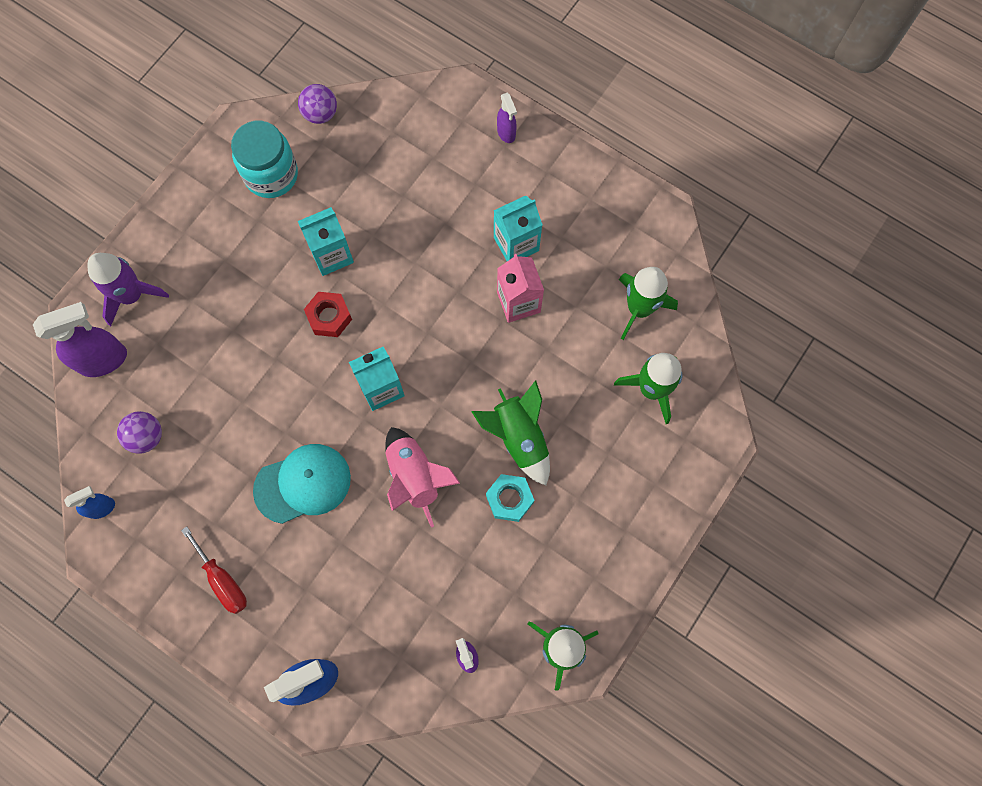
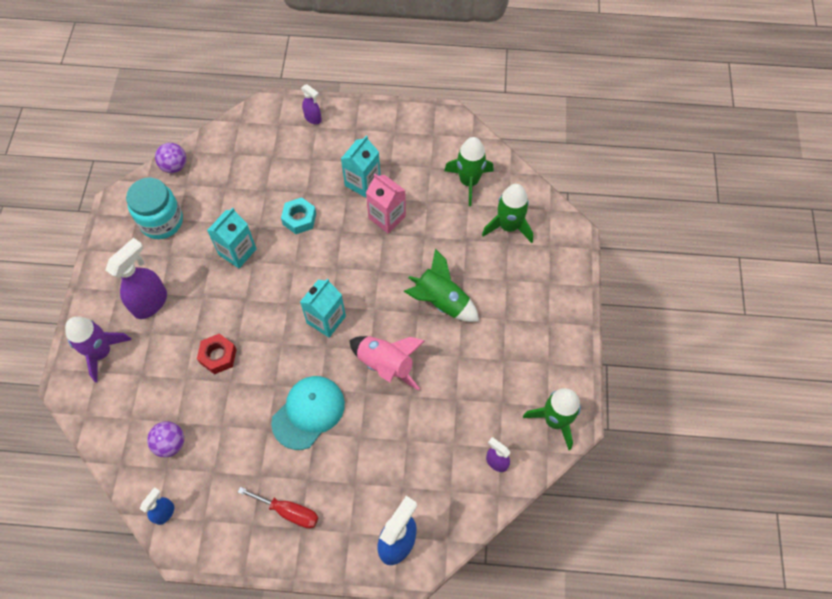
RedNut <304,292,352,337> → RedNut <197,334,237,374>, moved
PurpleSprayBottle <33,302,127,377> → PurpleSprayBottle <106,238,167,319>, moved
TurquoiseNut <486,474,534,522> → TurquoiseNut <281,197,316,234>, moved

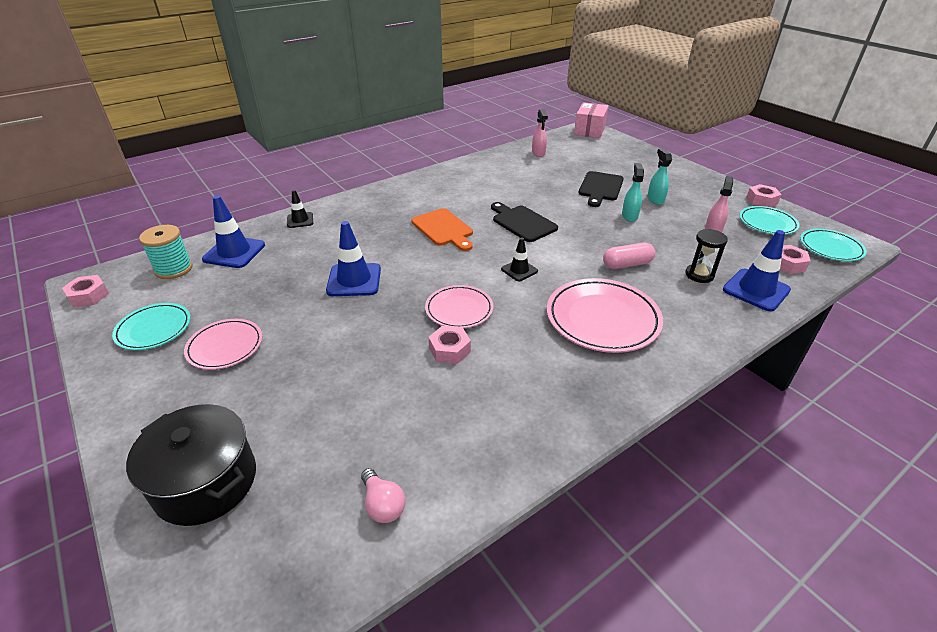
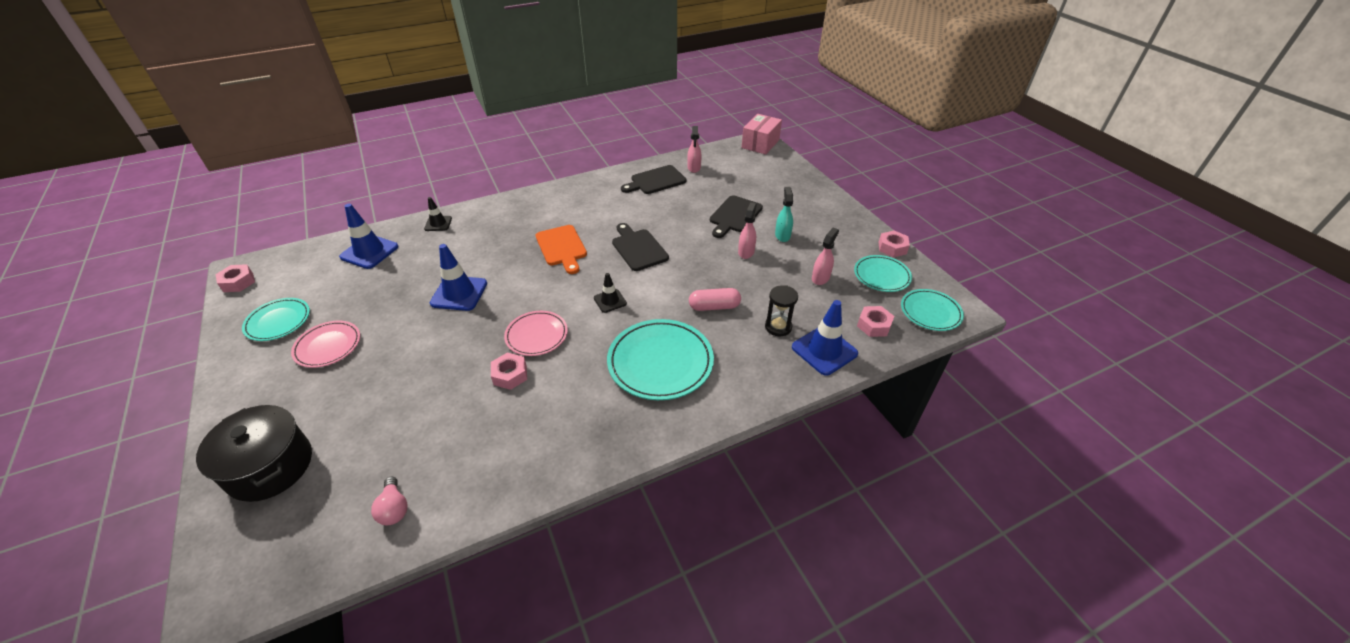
TurquoiseSprayBottle <622,163,644,222> → PinkSprayBottle <738,202,757,259>
TurquoiseSpool <139,225,193,279> → -
PinkPlate <547,278,663,353> → TurquoisePlate <607,319,714,400>
- → BlackCuttingBoard <621,165,686,194>

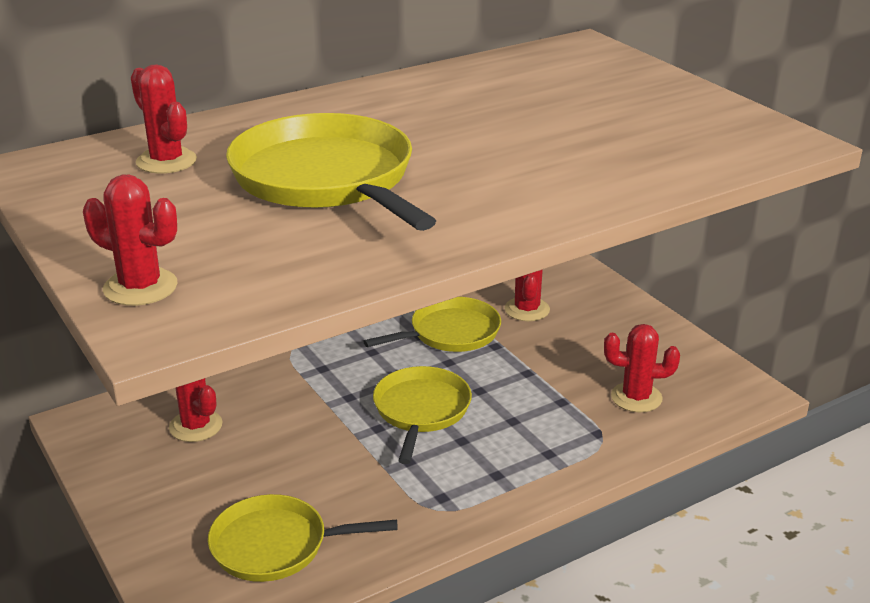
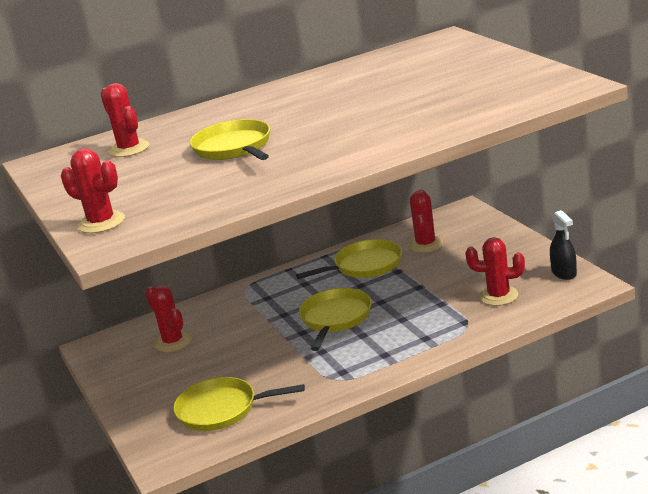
YellowPan <226,113,436,231> → YellowPan <190,119,270,160>, x0.64
- → BlackSprayBottle <550,210,577,280>

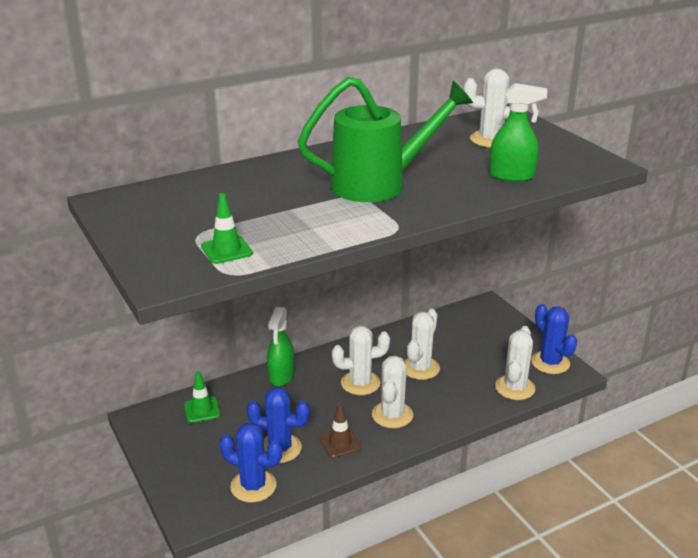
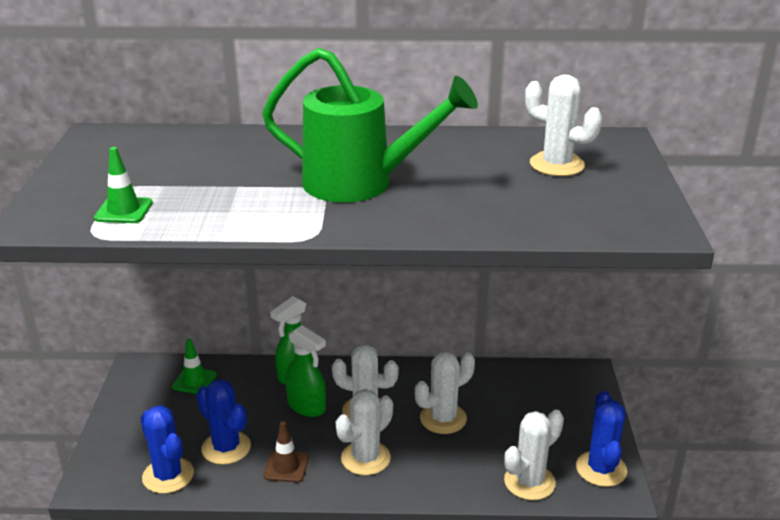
GreenSprayBottle <489,83,547,182> → GreenSprayBottle <285,325,326,417>, moved

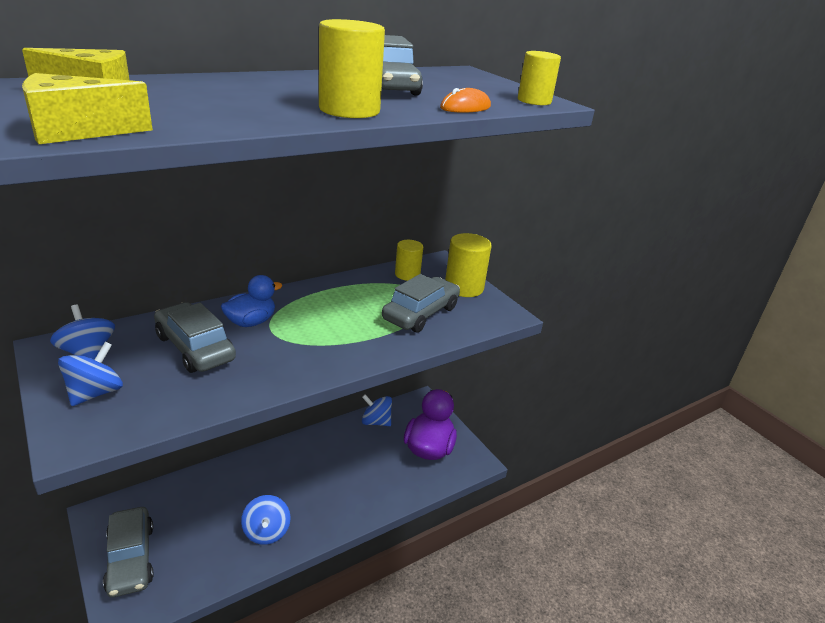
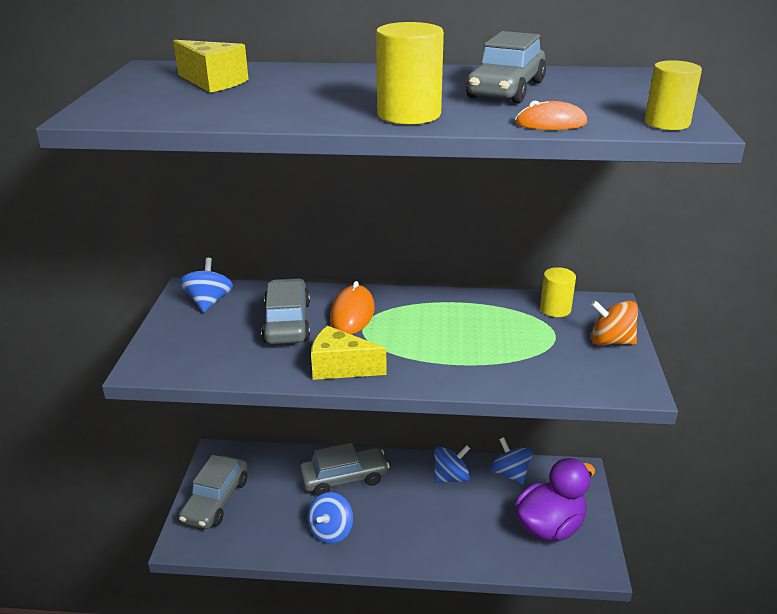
YellowCheese <22,73,153,144> → YellowCheese <311,326,387,380>, moved
YellowCylinder <445,233,491,297> → OrangeSpinningTop <591,300,638,345>
GreyCar <382,274,460,333> → GreyCar <300,443,390,496>, moved
BlueDuck <221,275,282,327> → OrangeMouse <330,281,375,334>
BlueSpinningTop <58,342,123,406> → BlueSpinningTop <434,445,470,483>, moved

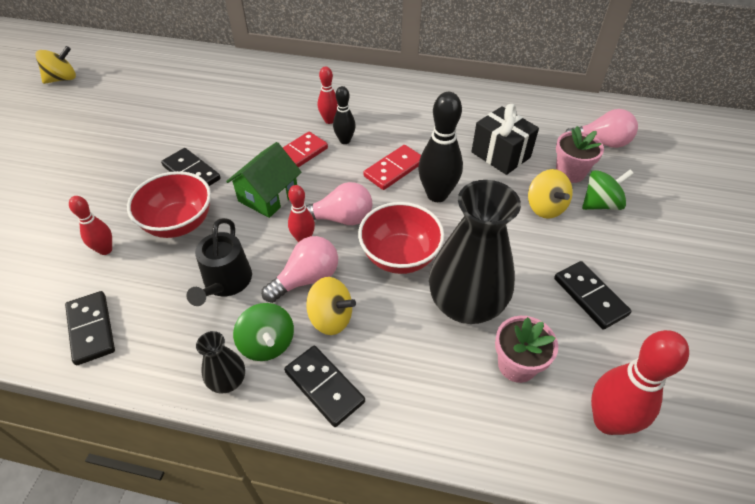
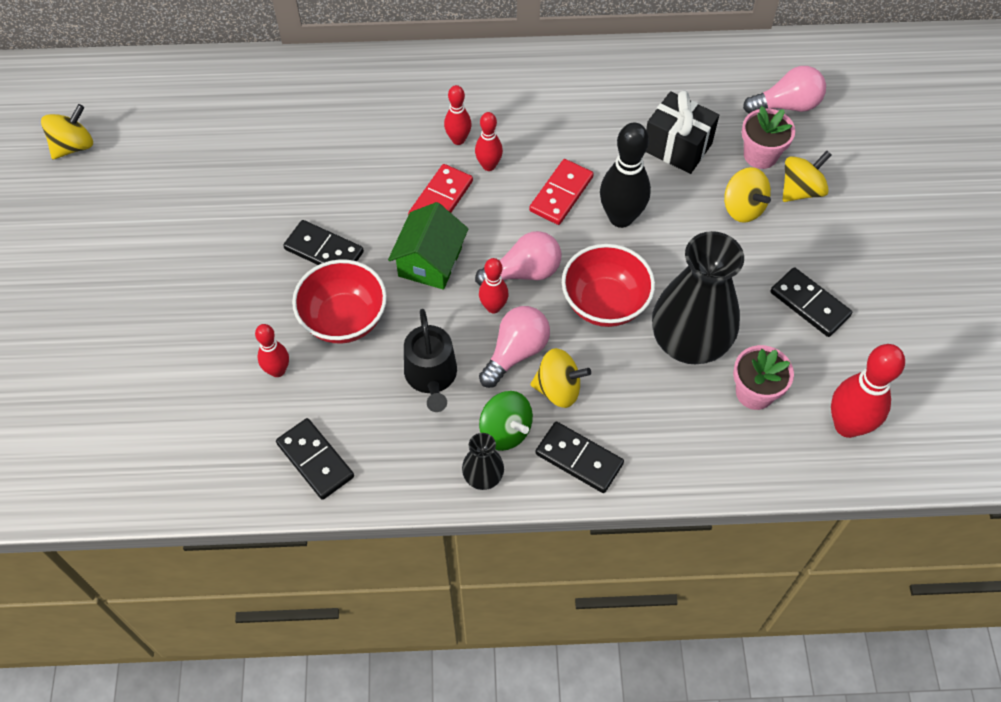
BlackBowlingPin <333,86,356,144> → RedBowlingPin <475,112,503,171>
GreenSpinningTop <582,170,634,210> → YellowSpinningTop <782,151,831,202>

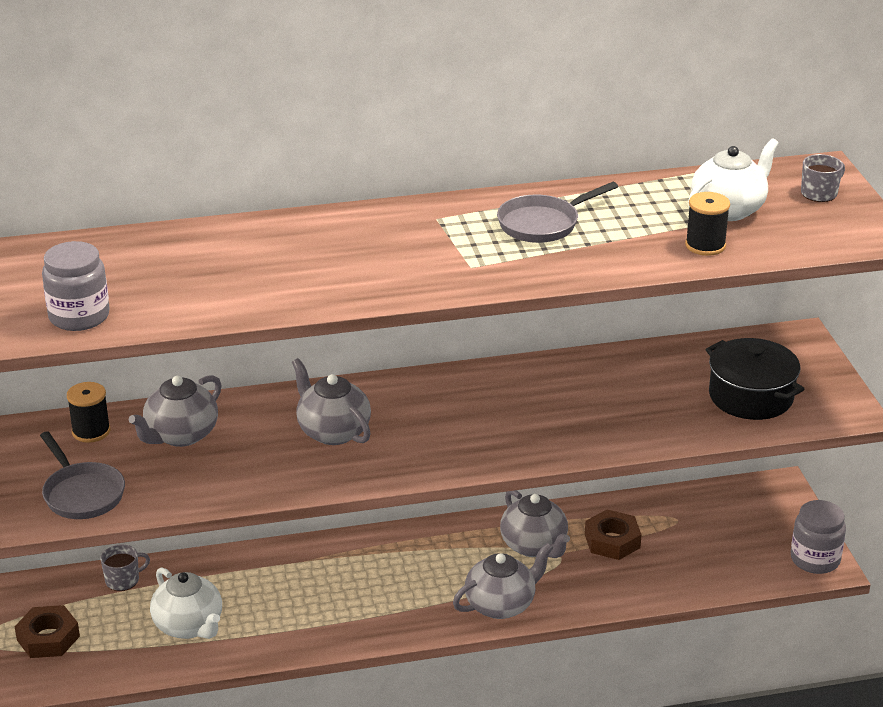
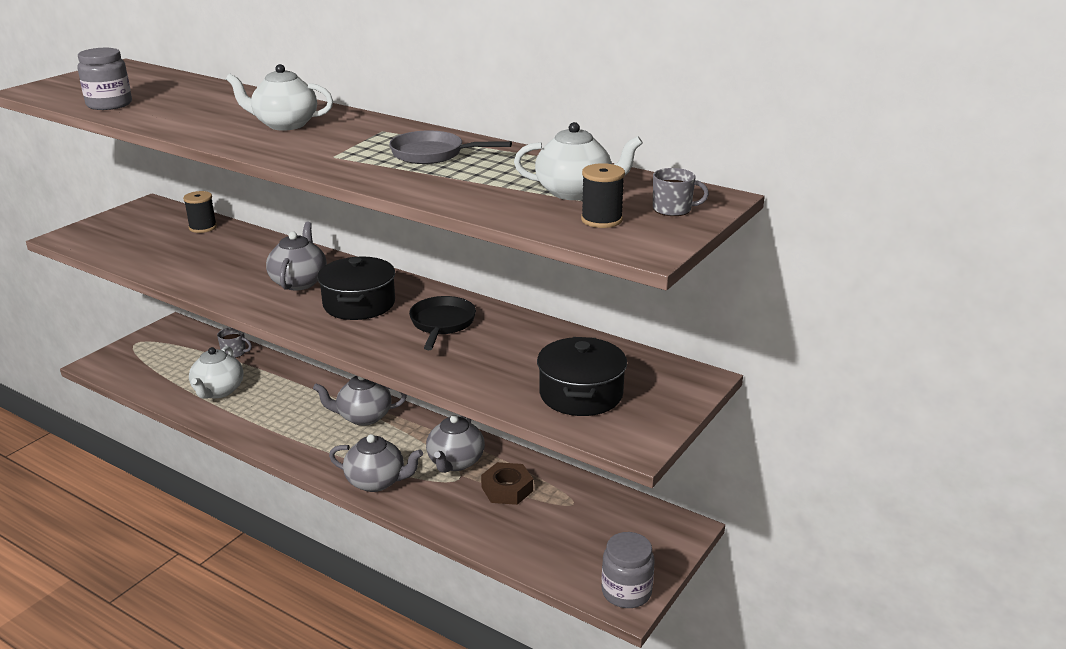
BlackSpool <685,192,730,256> → BlackSpool <581,163,625,228>, moved
GreyTeapot <129,375,222,447> → GreyTeapot <313,376,407,426>, moved
GreyPan <40,431,125,519> → -
BrownNut <14,605,80,658> → -
- → WhiteTeapot <226,64,333,131>
- → BlackPot <317,257,395,320>
- → BlackPan <409,296,476,350>

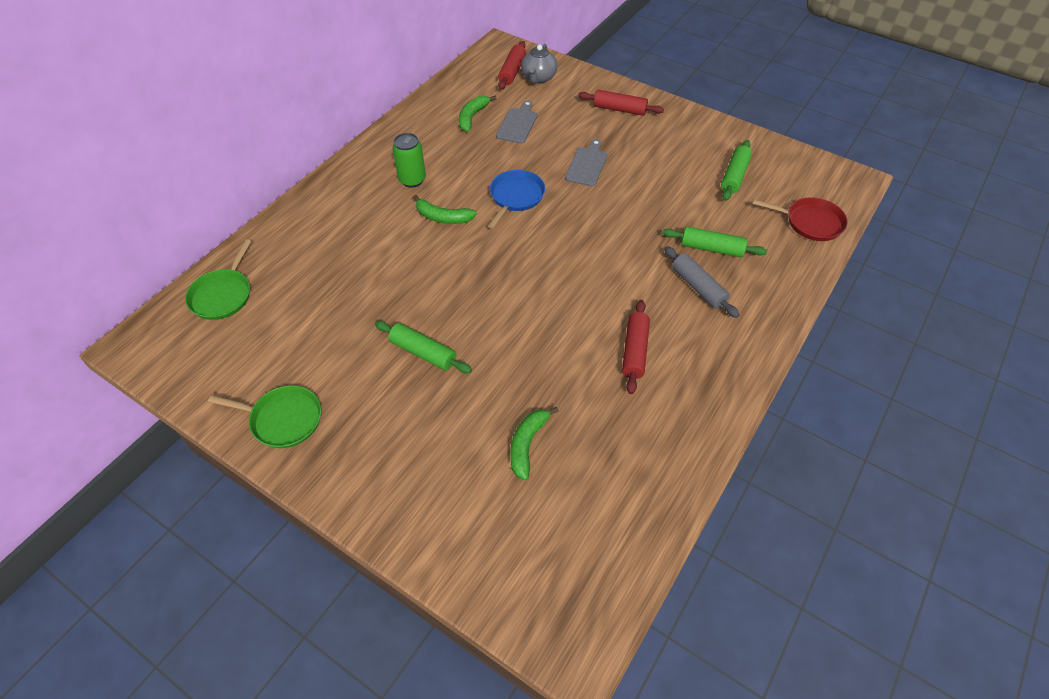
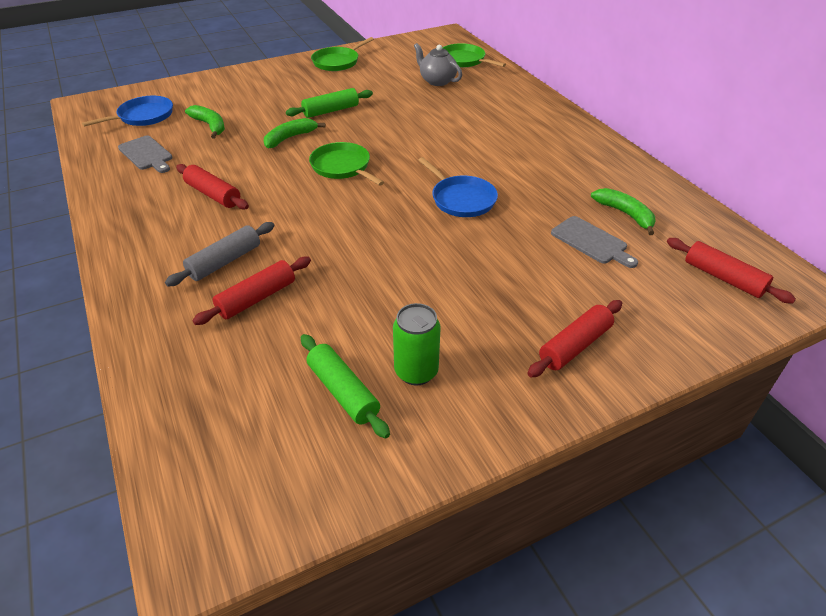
GreyTeapot <521,44,558,84> → GreyTeapot <414,43,462,86>, moved
GreenCan <393,133,426,188> → GreenCan <393,303,441,385>, moved
GreyCuttingBoard <565,139,607,187> → GreyCuttingBoard <118,135,173,173>, moved
GreenBanana <413,195,477,224> → GreenBanana <264,118,326,148>, moved
RedPan <752,197,848,241> → -
GreenRollingPin <662,226,767,258> → RedRollingPin <192,257,311,325>
GreyRollingPin <664,246,739,318> → GreyRollingPin <165,222,275,287>, 45 degrees counterclockwise
- → BluePan <82,96,173,127>
- → GreenPan <309,142,384,186>

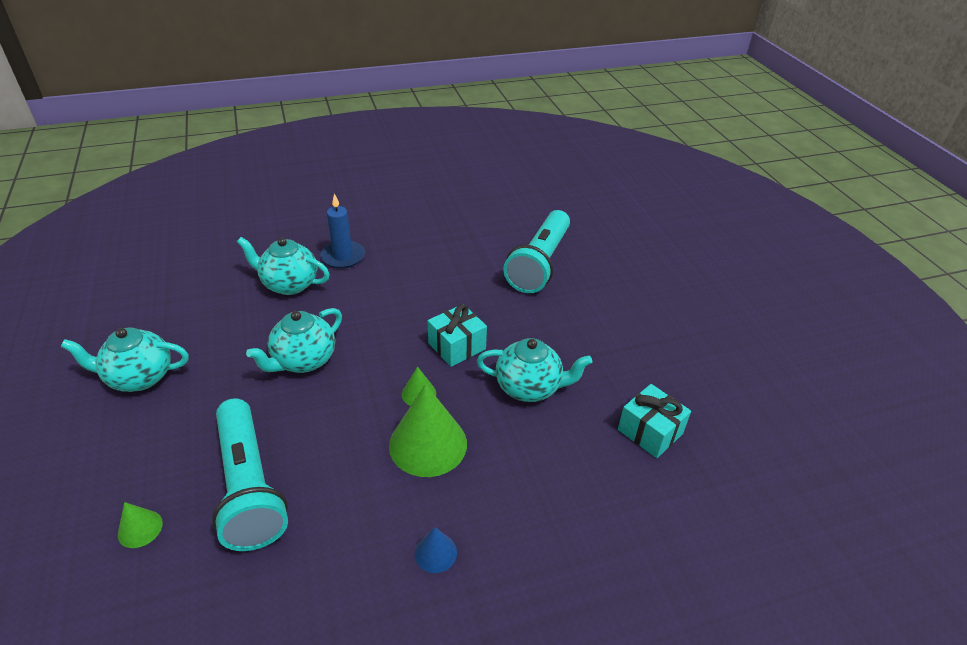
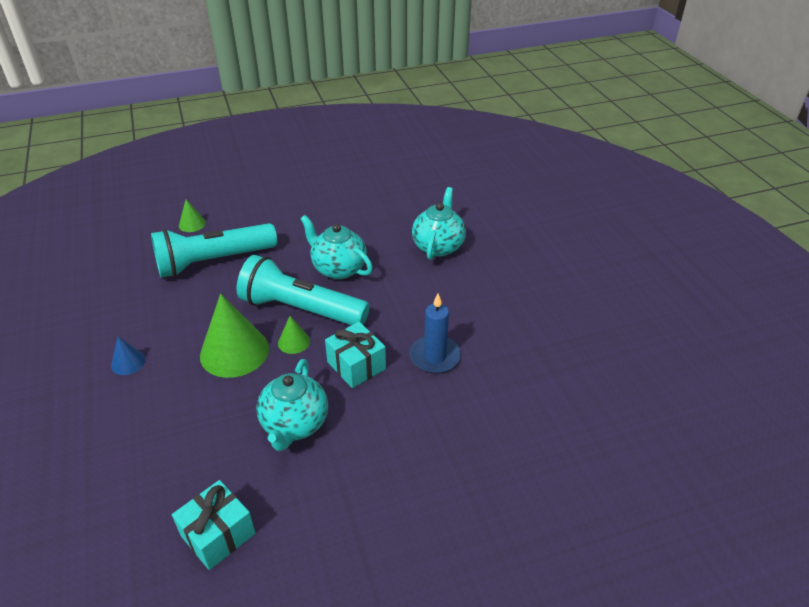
BlueCandle <320,194,365,269> → BlueCandle <410,293,461,373>, moved
TurquoiseFlashlight <503,210,570,293> → TurquoiseFlashlight <237,255,369,325>, moved
TurquoiseTeapot <61,327,189,392> → -

